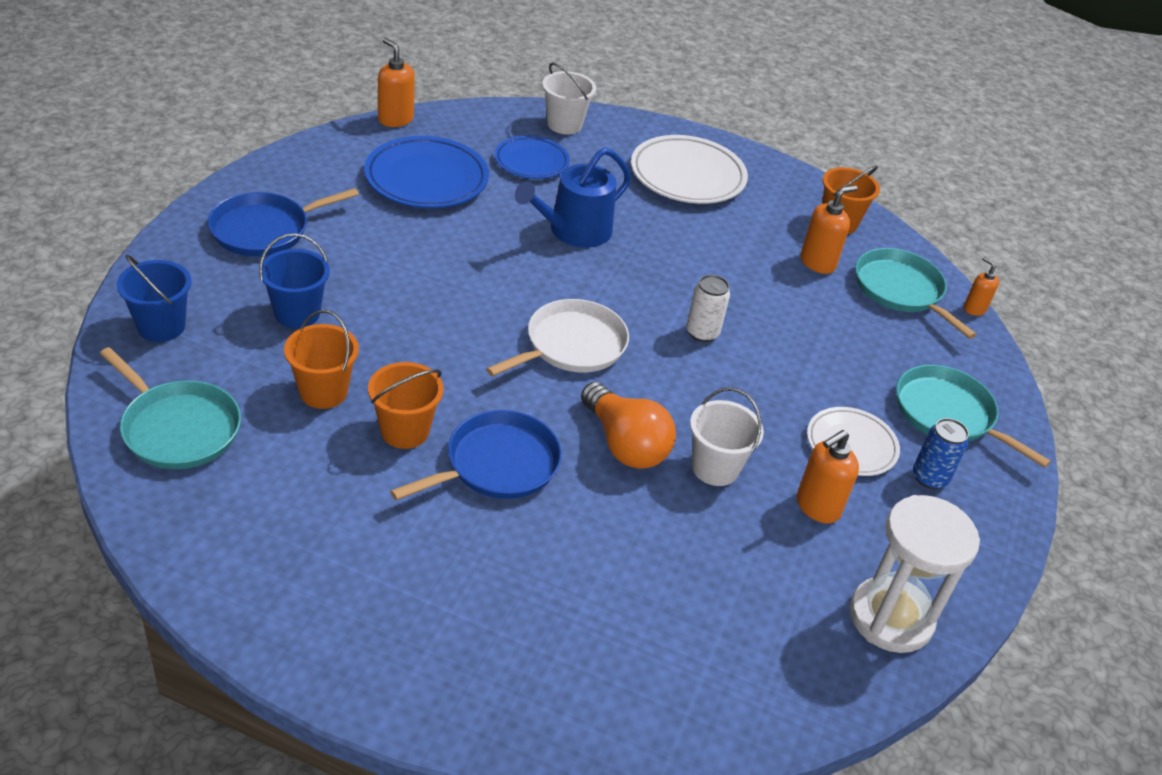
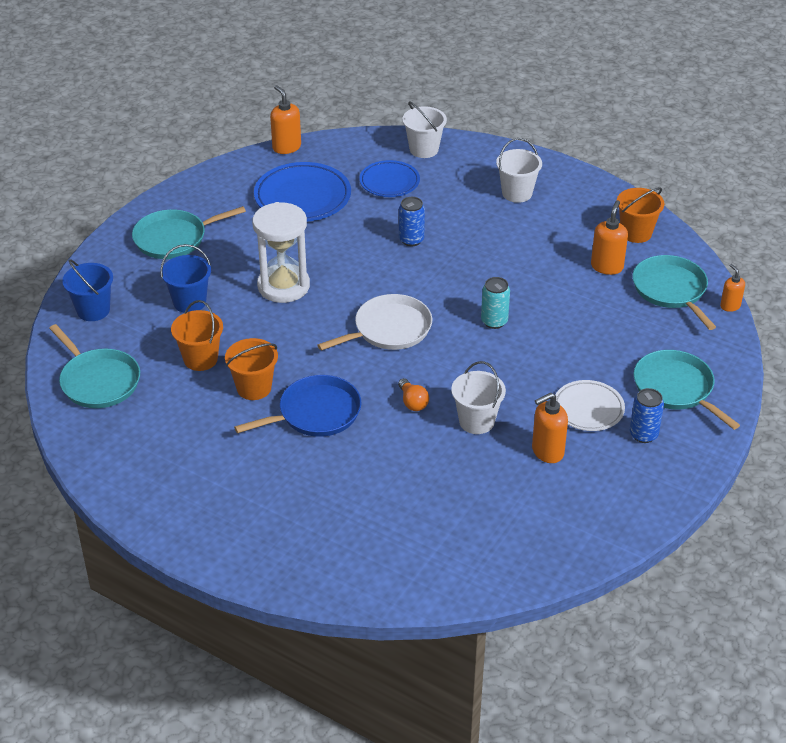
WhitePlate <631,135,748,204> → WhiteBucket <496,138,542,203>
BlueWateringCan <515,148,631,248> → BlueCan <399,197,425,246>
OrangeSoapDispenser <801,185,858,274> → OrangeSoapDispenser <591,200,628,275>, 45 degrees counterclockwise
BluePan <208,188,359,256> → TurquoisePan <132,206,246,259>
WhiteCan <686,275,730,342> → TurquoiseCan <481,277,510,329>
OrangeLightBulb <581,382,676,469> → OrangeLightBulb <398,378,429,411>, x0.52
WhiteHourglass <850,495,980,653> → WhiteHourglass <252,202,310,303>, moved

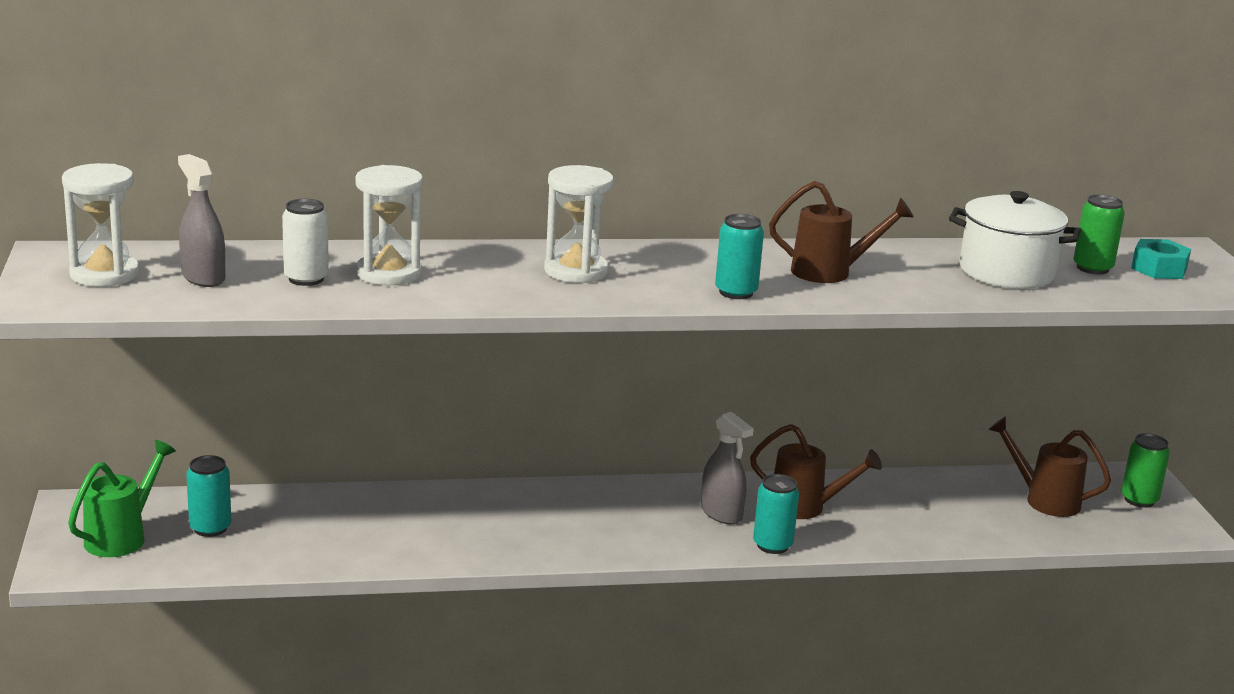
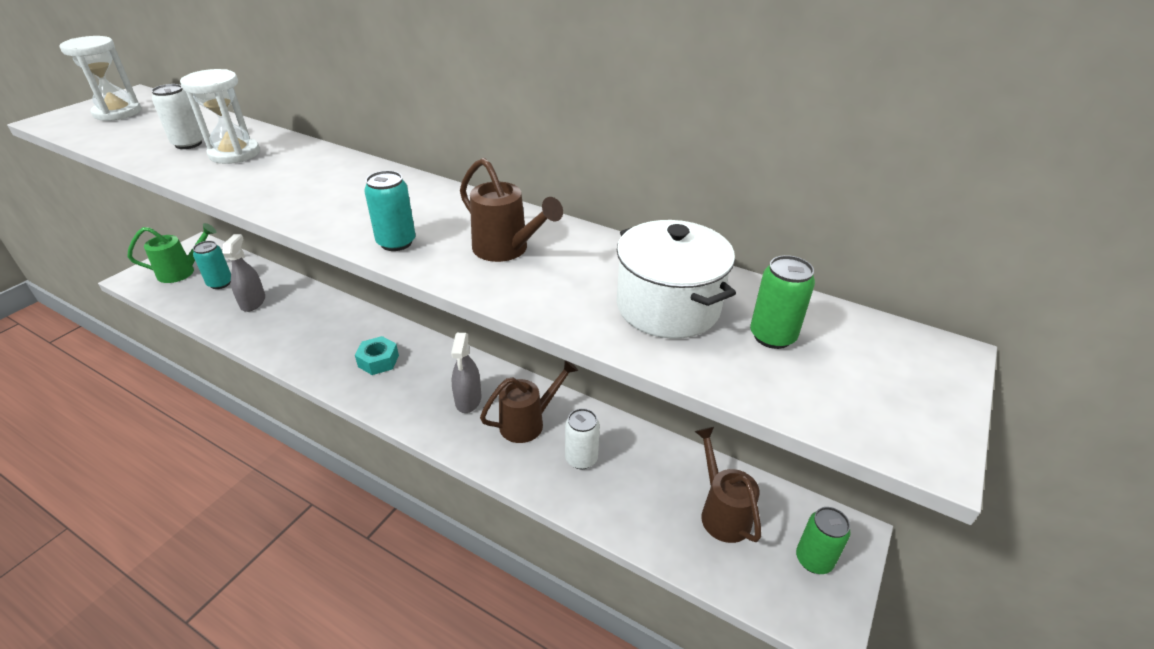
GreySprayBottle <178,154,225,287> → GreySprayBottle <222,234,265,312>, moved
WhiteHourglass <544,165,614,283> → -
TurquoiseNut <1131,239,1191,279> → TurquoiseNut <355,336,399,375>, moved
BrownWateringCan <750,424,882,519> → BrownWateringCan <480,360,578,443>, 90 degrees counterclockwise
TurquoiseCan <753,474,799,554> → -
- → WhiteCan <565,408,600,469>

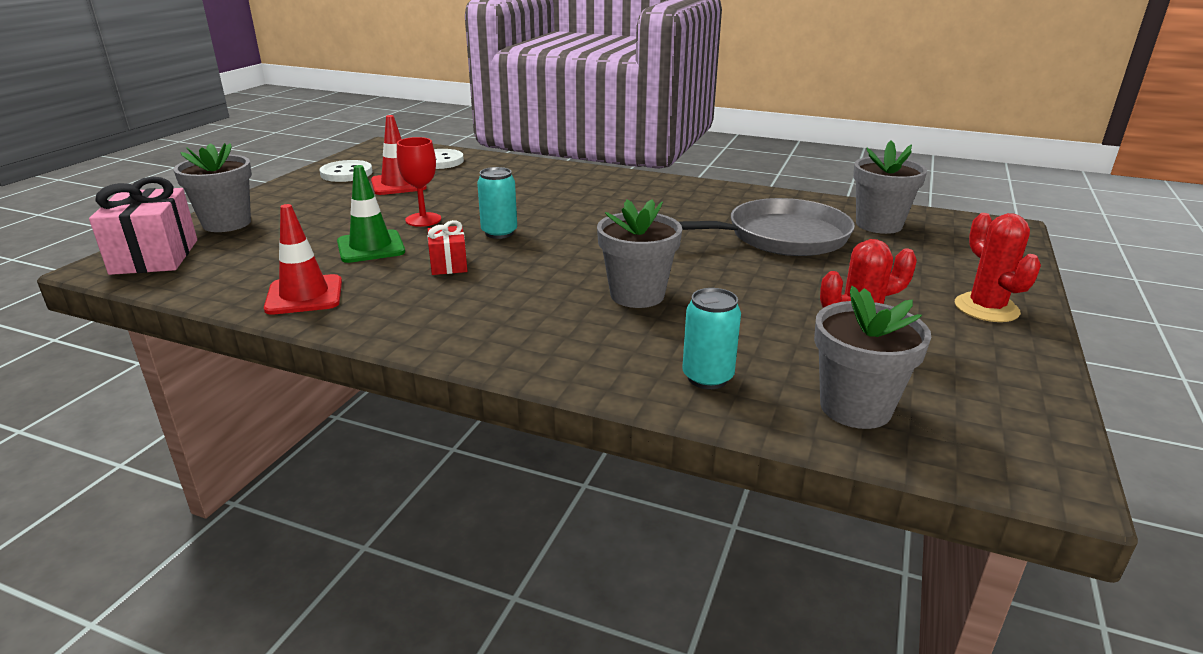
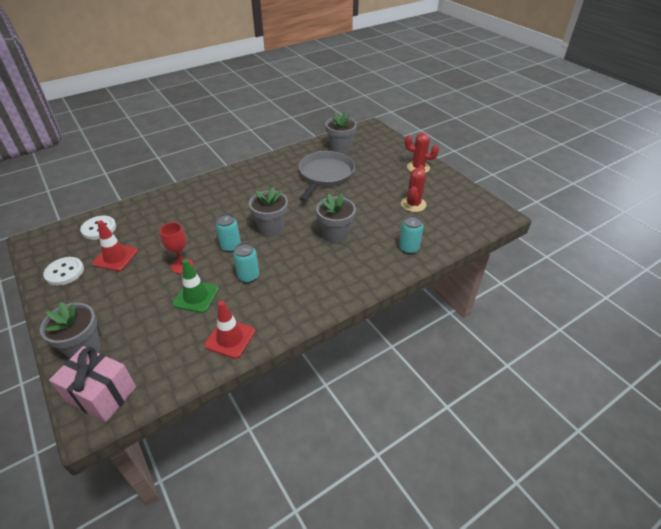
RedGift <427,220,467,275> → TurquoiseCan <233,243,259,283>
GreyFlowerPot <814,286,932,429> → GreyFlowerPot <249,187,288,237>, moved

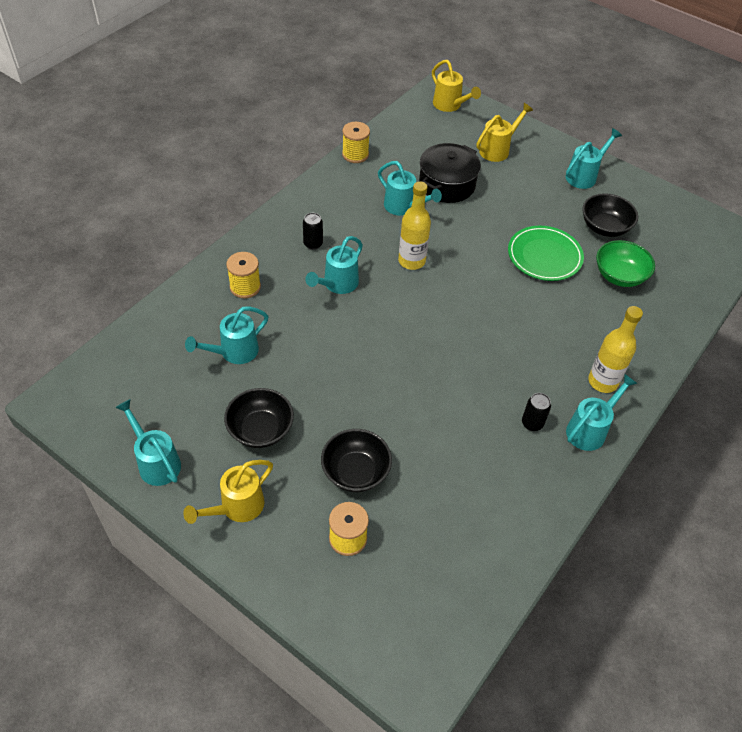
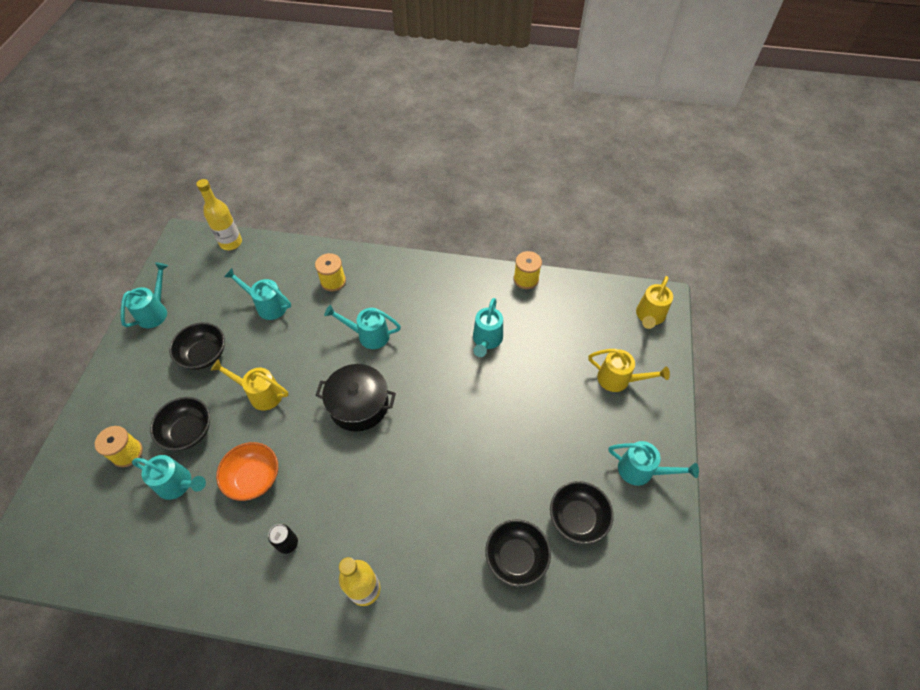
BlackPot <419,143,481,203> → BlackPot <315,364,396,432>, moved
YellowBottle <398,181,431,270> → YellowBottle <196,179,242,250>, moved
BlackCan <303,213,323,250> → -
GreenPlate <508,226,584,281> → -
GreenBowl <596,240,655,287> → BlackBowl <485,519,551,587>
TurquoiseWateringCan <566,374,638,451> → TurquoiseWateringCan <132,455,206,500>, moved
YellowWateringCan <183,460,273,524> → YellowWateringCan <211,359,289,411>, moved
- → OrangeBowl <216,442,278,501>

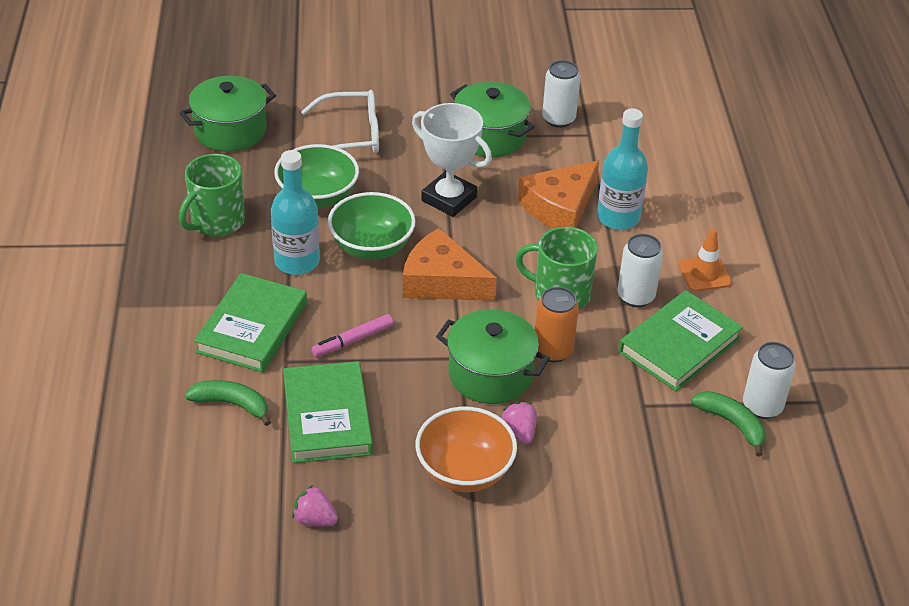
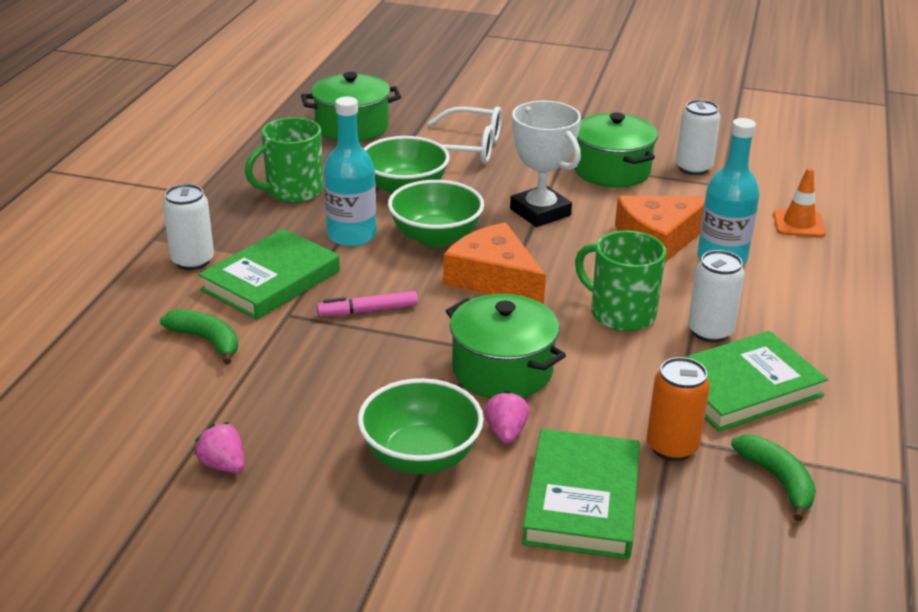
OrangeTrafficCone <678,229,732,291> → OrangeTrafficCone <773,168,826,237>, moved
OrangeCan <535,287,579,363> → OrangeCan <646,357,710,461>, moved
WhiteCan <743,342,796,419> → WhiteCan <163,184,214,270>, moved
GreenBook <283,361,373,463> → GreenBook <522,429,640,559>, moved
OrangeBowl <416,407,517,492> → GreenBowl <358,378,484,474>

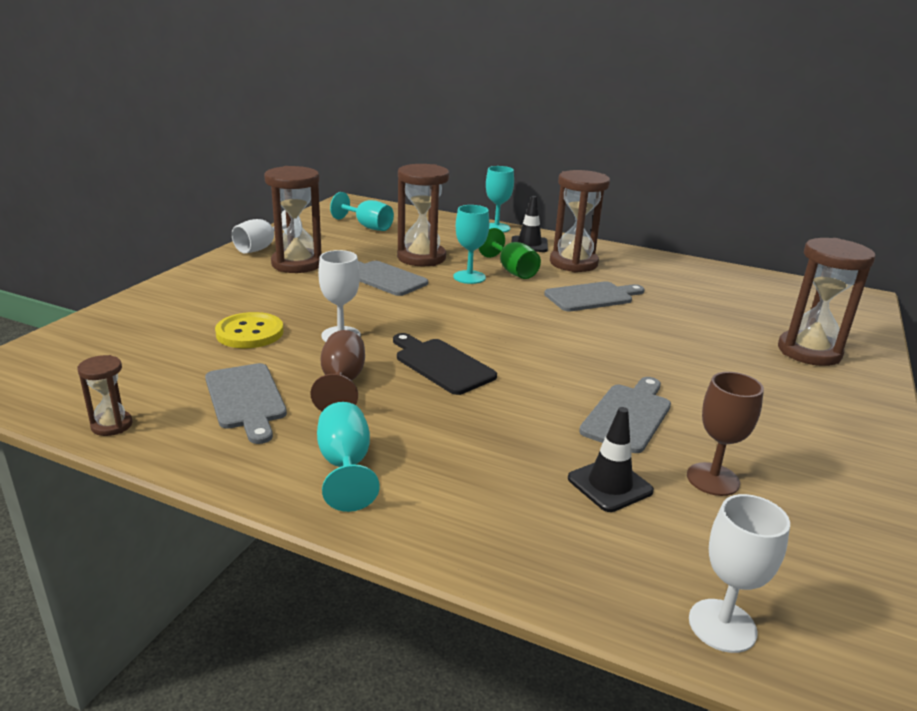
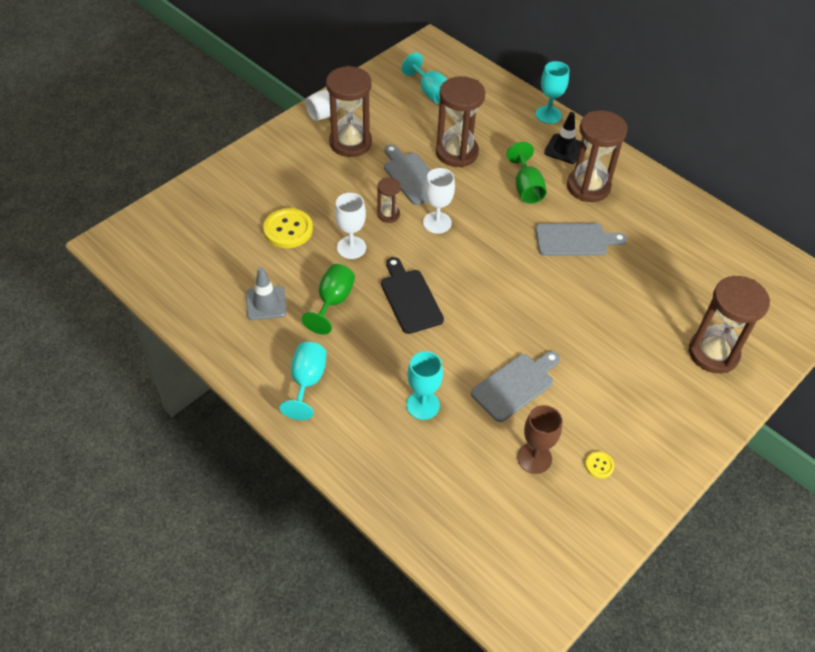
TurquoiseGoblet <453,205,489,284> → TurquoiseGoblet <406,351,443,420>, moved
BrownGoblet <310,330,365,411> → GreenGoblet <302,264,355,334>
BrownHourglass <77,355,133,436> → BrownHourglass <377,177,401,223>, moved
GreyCuttingBoard <205,363,287,444> → GreyTrafficCone <246,267,287,320>
BlackTrafficCone <568,407,654,512> → -
WhiteGoblet <689,494,790,653> → WhiteGoblet <423,168,455,234>, moved
- → YellowButton <585,452,614,479>

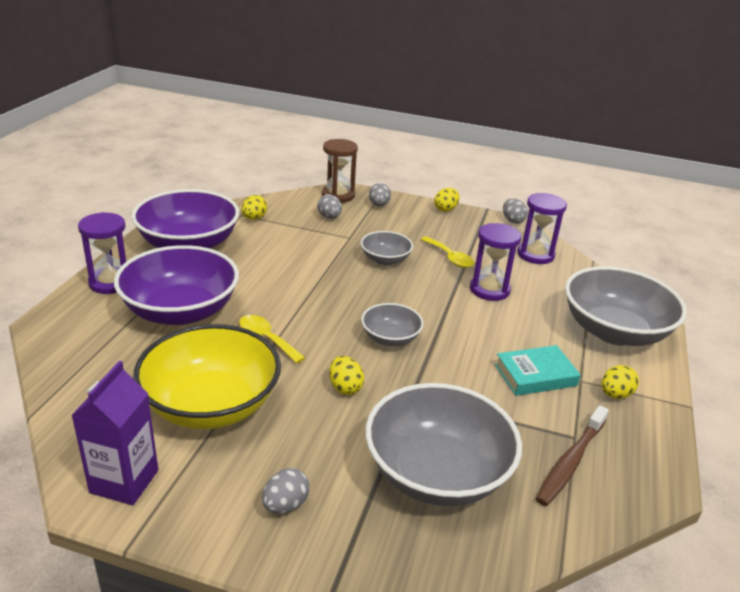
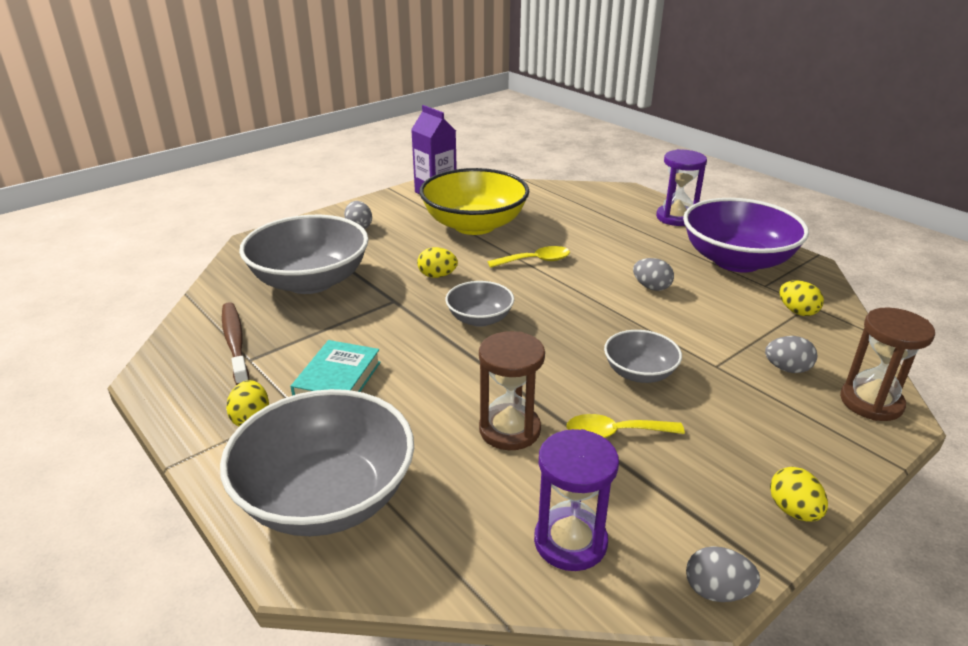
GreyEgg <369,183,391,206> → GreyEgg <633,258,674,291>, moved
PurpleHourglass <470,223,521,301> → BrownHourglass <479,331,545,450>
PurpleBowl <114,245,239,325> → -

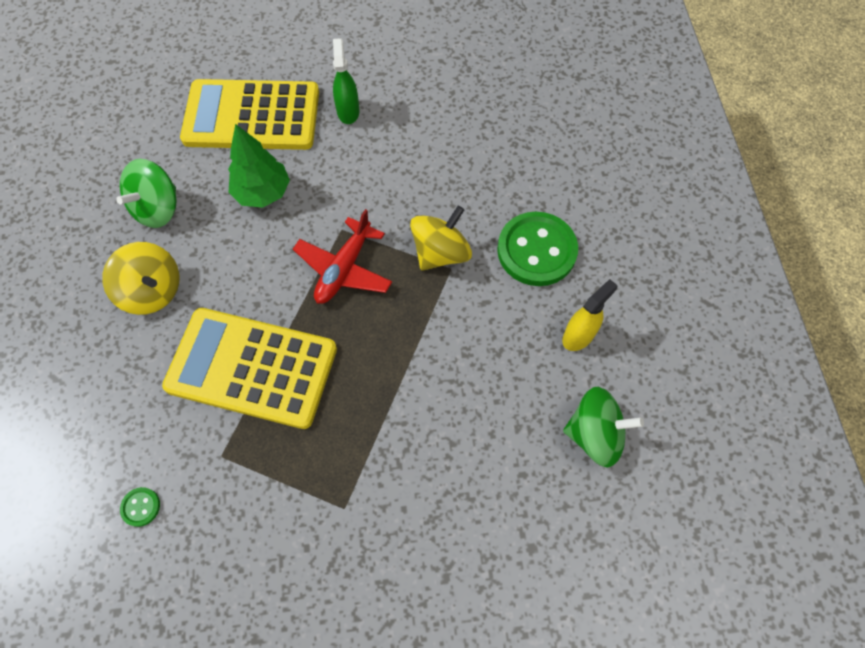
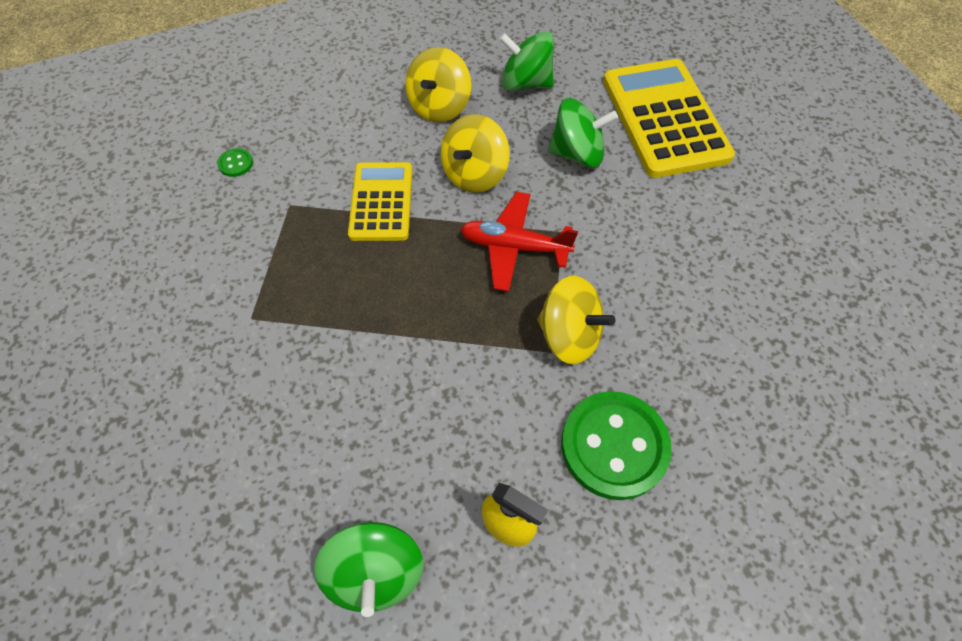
GreenSprayBottle <333,38,360,124> → -
GreenTree <228,124,290,208> → GreenSpinningTop <548,98,618,168>
YellowCalculator <162,308,337,429> → YellowCalculator <348,162,412,241>, x0.61
- → YellowSpinningTop <441,114,510,193>

